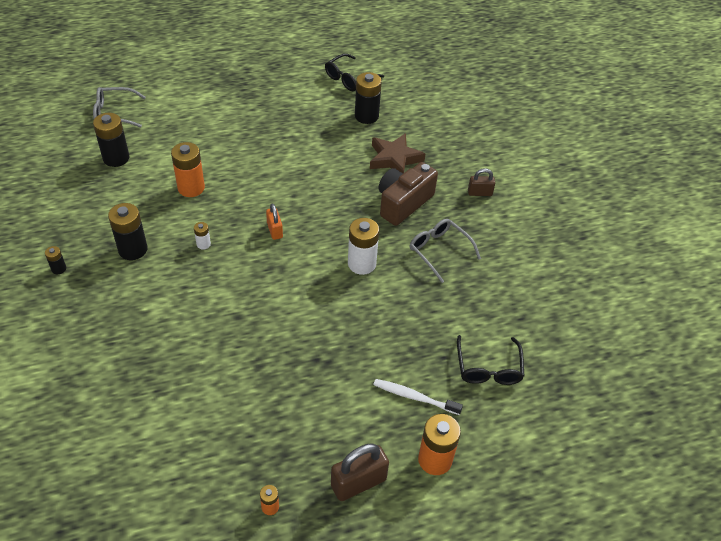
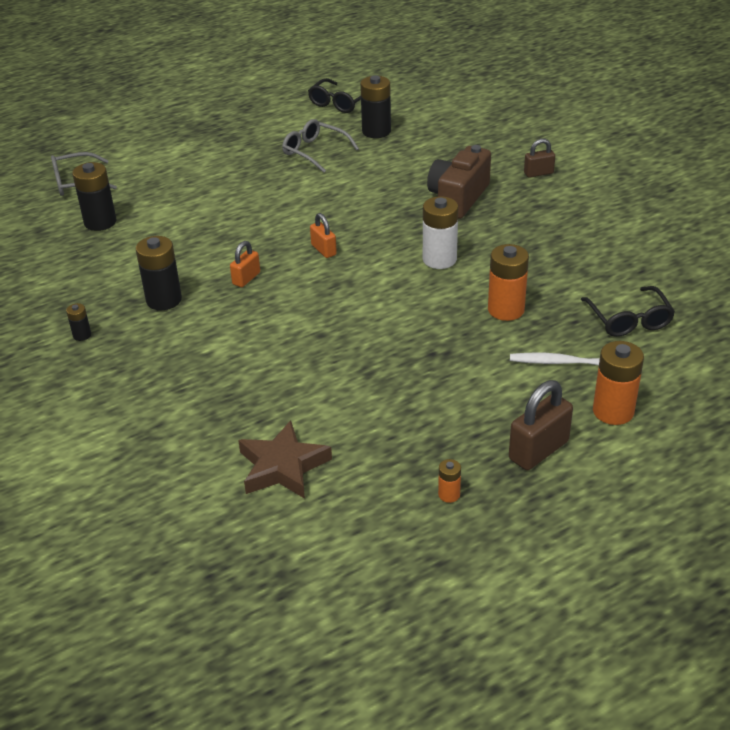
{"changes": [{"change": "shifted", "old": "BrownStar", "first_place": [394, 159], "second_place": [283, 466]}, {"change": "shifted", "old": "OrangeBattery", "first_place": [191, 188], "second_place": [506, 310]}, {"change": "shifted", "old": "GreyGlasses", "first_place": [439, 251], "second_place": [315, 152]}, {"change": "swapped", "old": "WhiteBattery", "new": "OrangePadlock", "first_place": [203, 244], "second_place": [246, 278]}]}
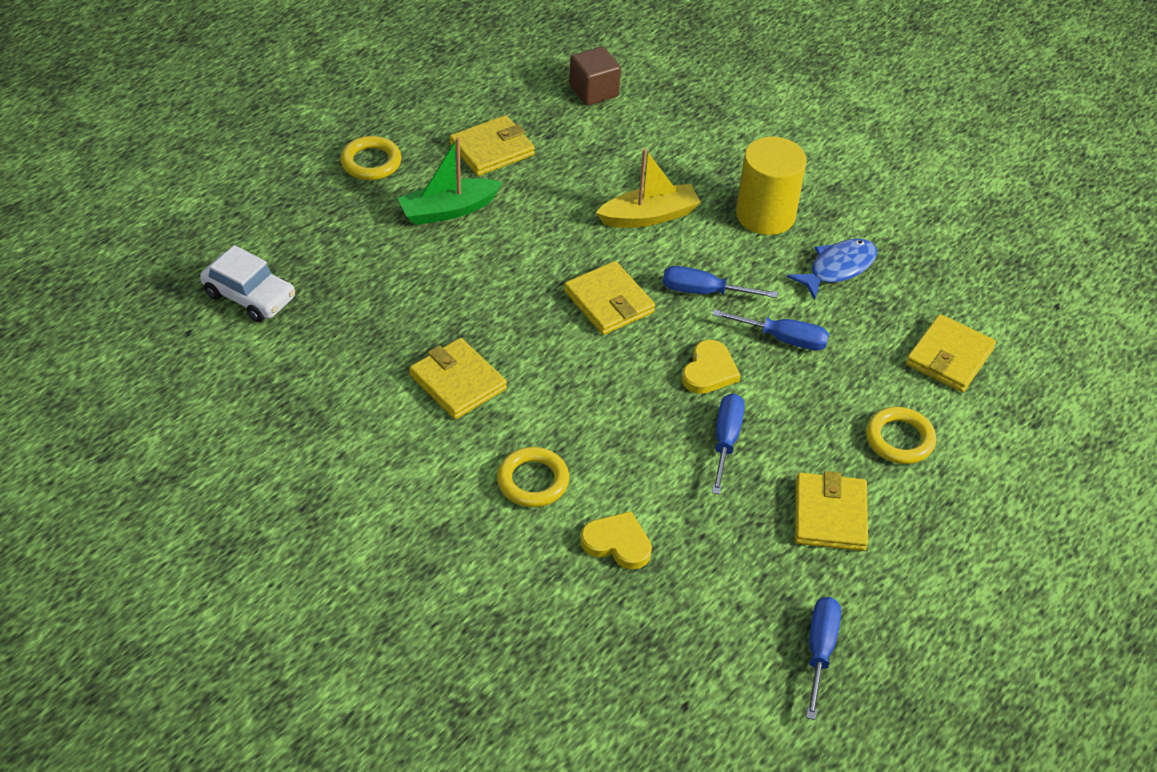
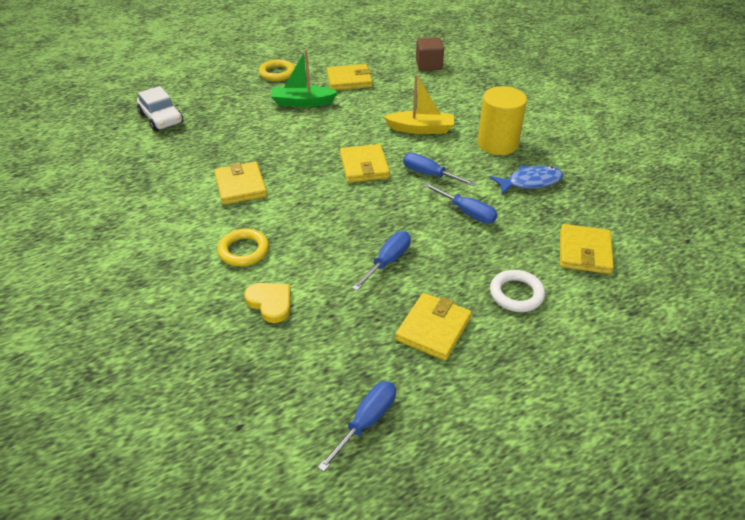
{"changes": [{"change": "rotated", "old": "YellowWallet", "first_place": [949, 357], "second_place": [584, 252], "degrees": -45}, {"change": "gone", "old": "YellowHeart", "first_place": [709, 371]}, {"change": "repainted", "old": "YellowRing", "new": "WhiteRing", "first_place": [899, 439], "second_place": [516, 294]}]}
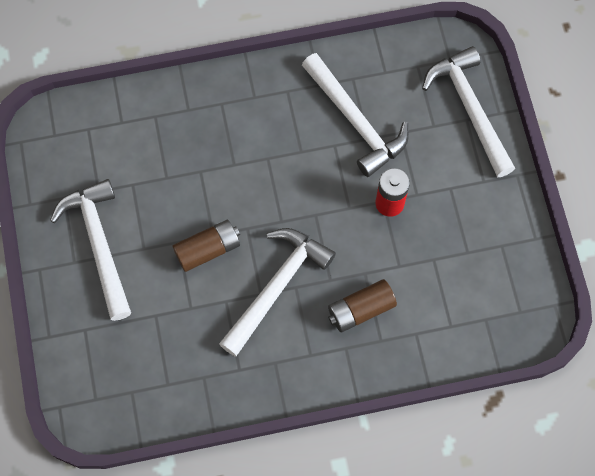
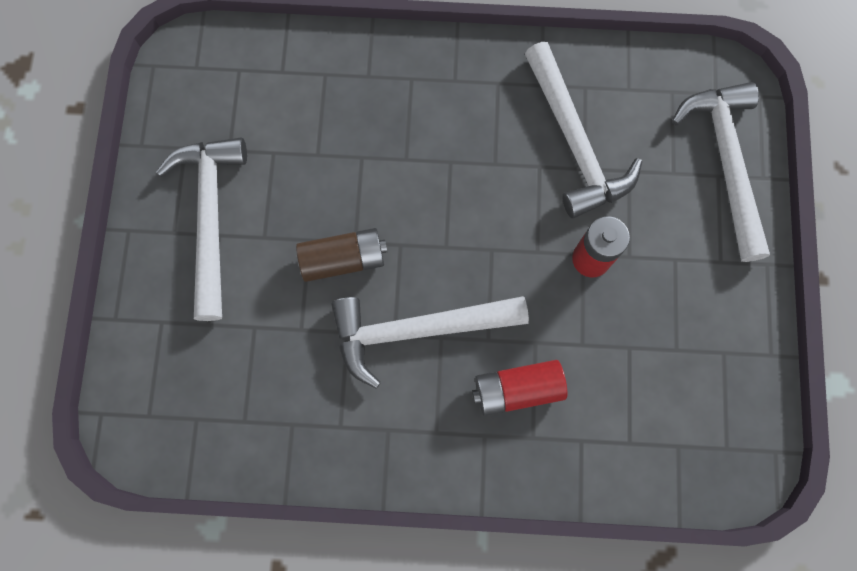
{"changes": [{"change": "rotated", "old": "WhiteHammer", "first_place": [276, 286], "second_place": [417, 330], "degrees": -150}, {"change": "repainted", "old": "BrownBattery", "new": "RedBattery", "first_place": [361, 310], "second_place": [517, 390]}]}
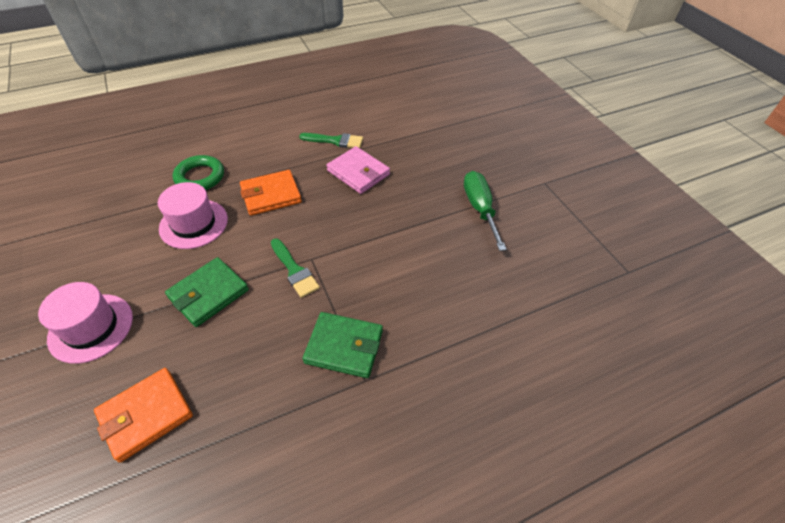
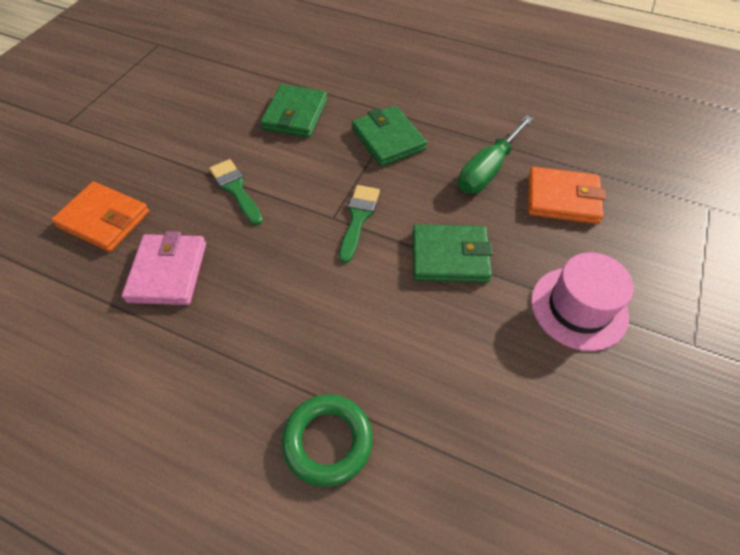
{"changes": [{"change": "shifted", "old": "GreenBrush", "first_place": [335, 141], "second_place": [236, 189]}, {"change": "shifted", "old": "OrangeWallet", "first_place": [271, 195], "second_place": [104, 219]}, {"change": "shifted", "old": "GreenScrewdriver", "first_place": [480, 209], "second_place": [487, 170]}, {"change": "gone", "old": "PinkHat", "first_place": [193, 224]}, {"change": "new", "new": "GreenWallet", "second_place": [295, 114]}]}
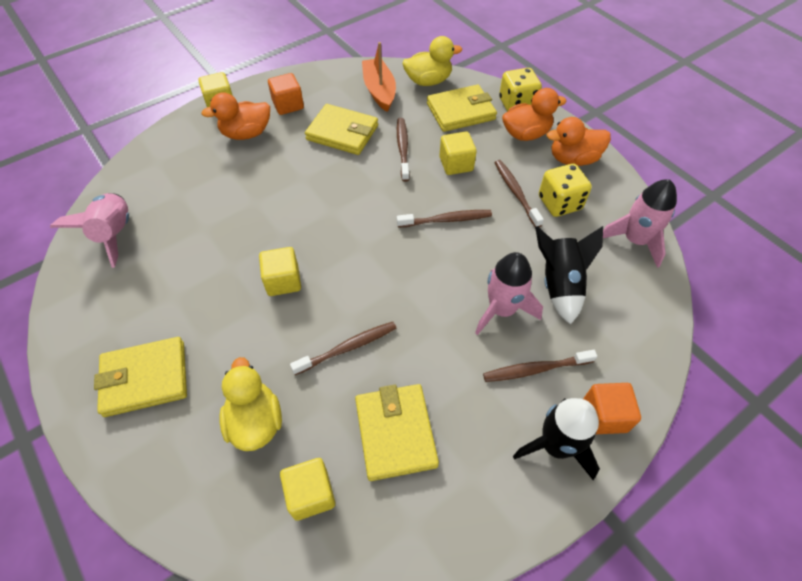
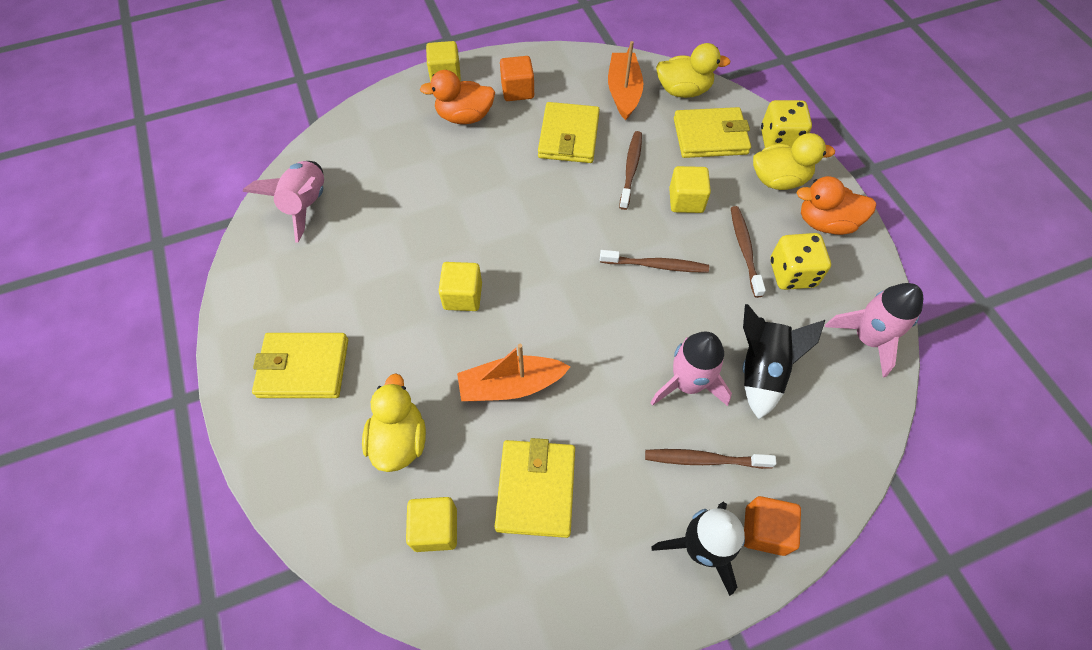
{"changes": [{"change": "repainted", "old": "OrangeDuck", "new": "YellowDuck", "first_place": [526, 134], "second_place": [778, 180]}, {"change": "rotated", "old": "YellowWallet", "first_place": [342, 133], "second_place": [568, 136], "degrees": 60}, {"change": "swapped", "old": "BrownToothbrush", "new": "OrangeBoat", "first_place": [348, 348], "second_place": [511, 385]}]}
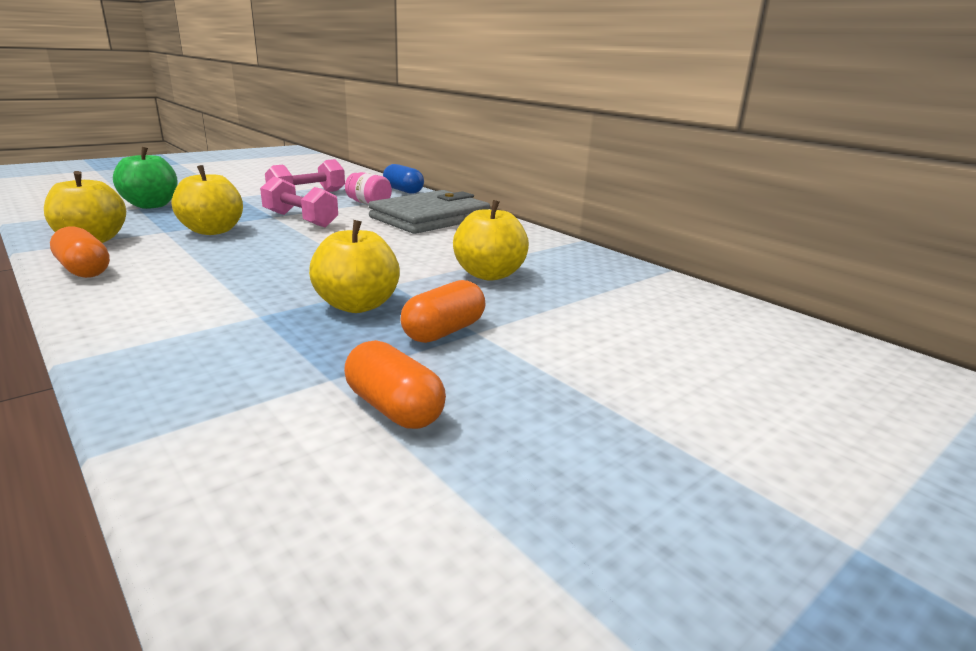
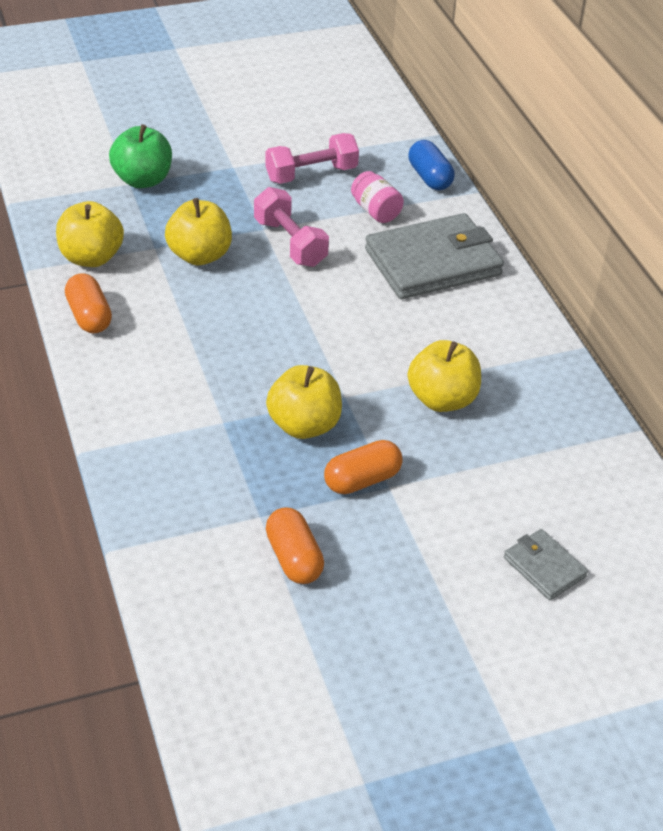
{"changes": [{"change": "new", "new": "GreyWallet", "second_place": [544, 567]}]}
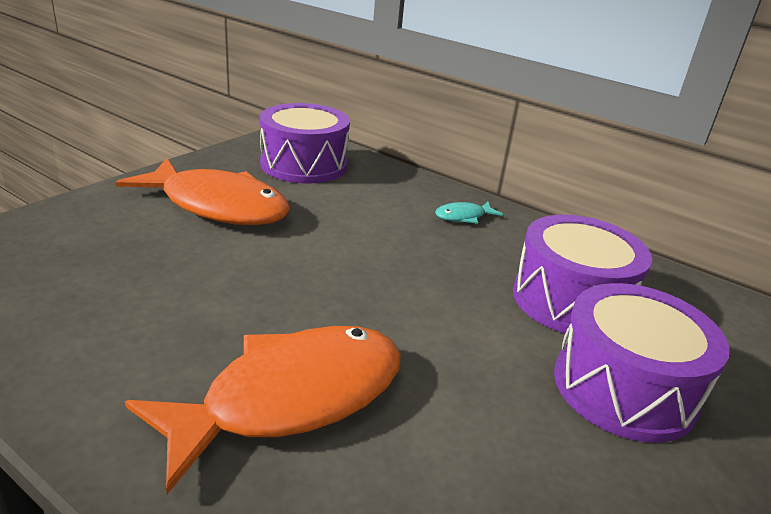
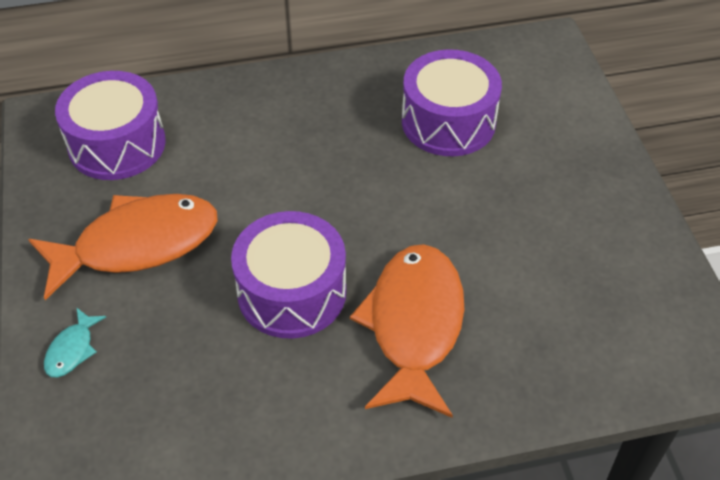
{"changes": [{"change": "shifted", "old": "TurquoiseFish", "first_place": [463, 217], "second_place": [72, 350]}, {"change": "shifted", "old": "PurpleDrum", "first_place": [624, 388], "second_place": [292, 292]}]}
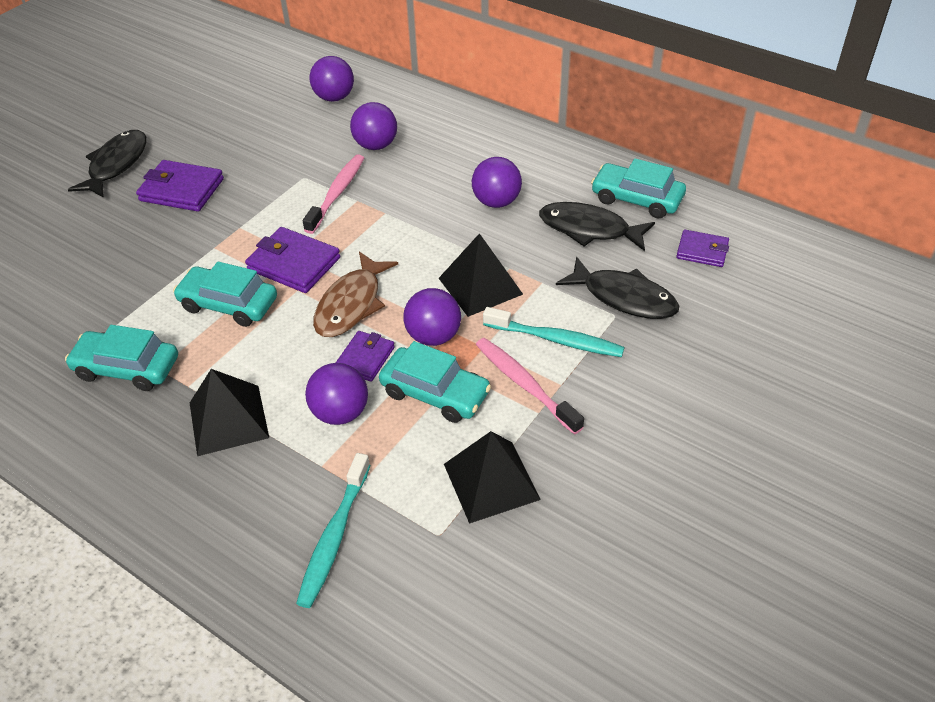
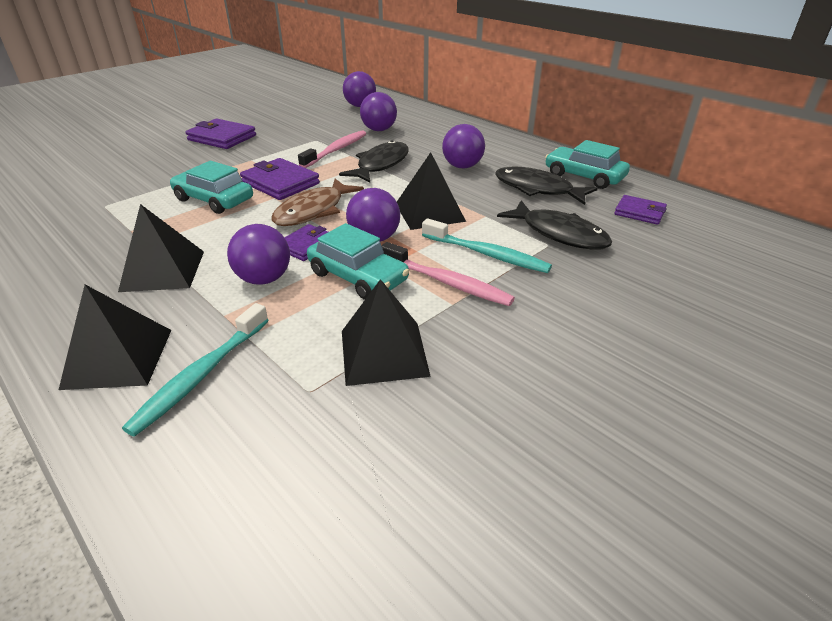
{"changes": [{"change": "shifted", "old": "BlackFish", "first_place": [116, 165], "second_place": [380, 165]}, {"change": "gone", "old": "TurquoiseCar", "first_place": [127, 368]}, {"change": "rotated", "old": "PinkToothbrush", "first_place": [525, 385], "second_place": [446, 282], "degrees": 150}, {"change": "new", "new": "BlackPyramid", "second_place": [118, 358]}]}
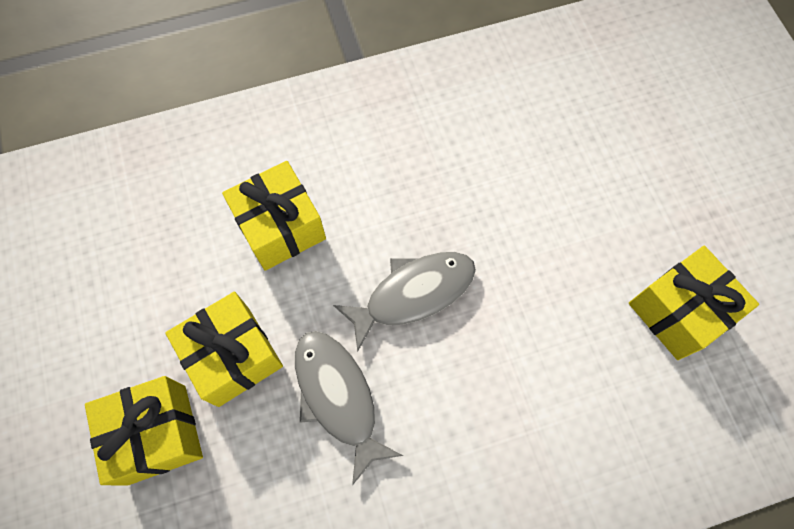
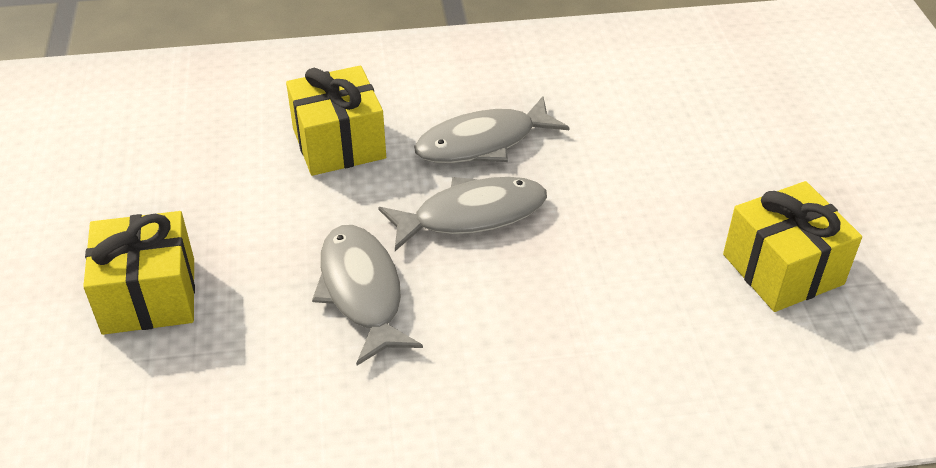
{"changes": [{"change": "gone", "old": "YellowGift", "first_place": [234, 356]}, {"change": "new", "new": "GreyFish", "second_place": [483, 143]}]}
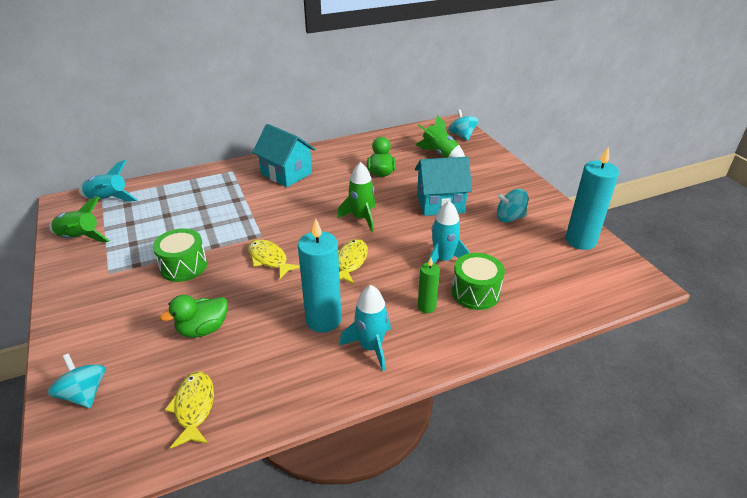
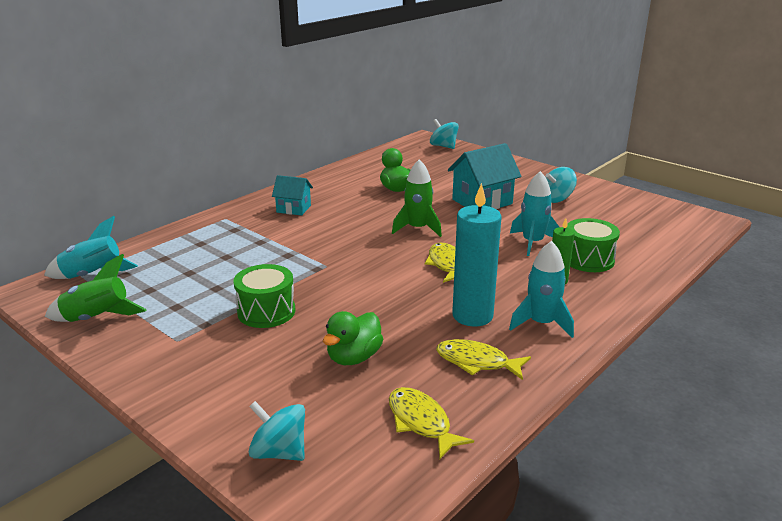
{"changes": [{"change": "gone", "old": "GreenRocket", "first_place": [439, 154]}, {"change": "scaled", "old": "TurquoiseHouse", "first_place": [286, 174], "second_place": [293, 209], "factor": 0.6}, {"change": "gone", "old": "TurquoiseCandle", "first_place": [580, 241]}, {"change": "shifted", "old": "YellowFish", "first_place": [269, 259], "second_place": [476, 362]}]}
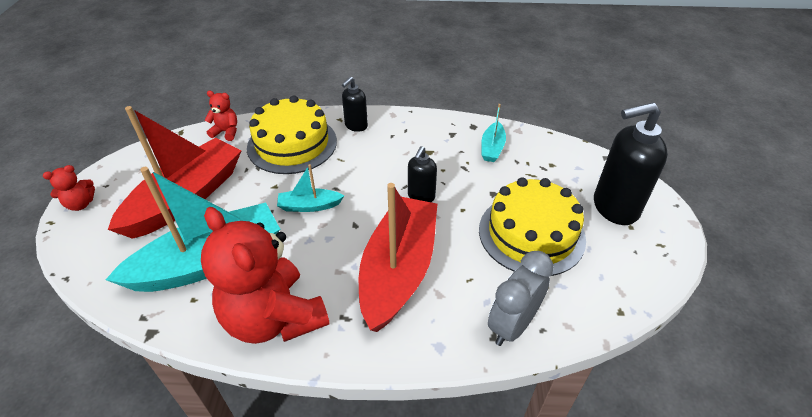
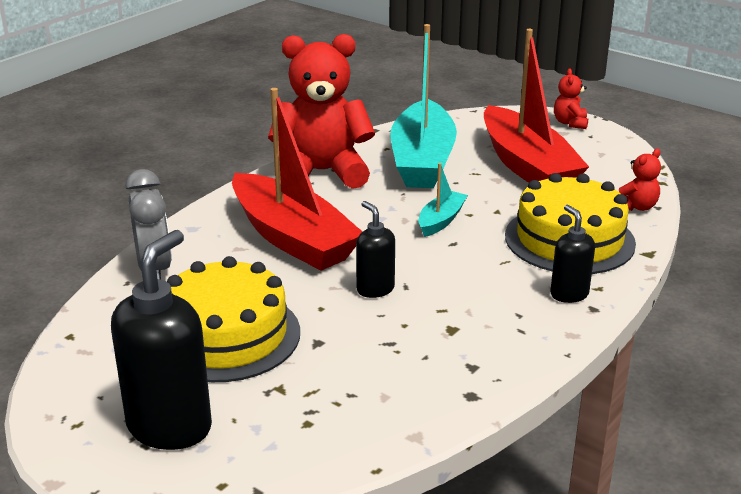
{"changes": [{"change": "gone", "old": "TurquoiseBoat", "first_place": [492, 148]}]}
